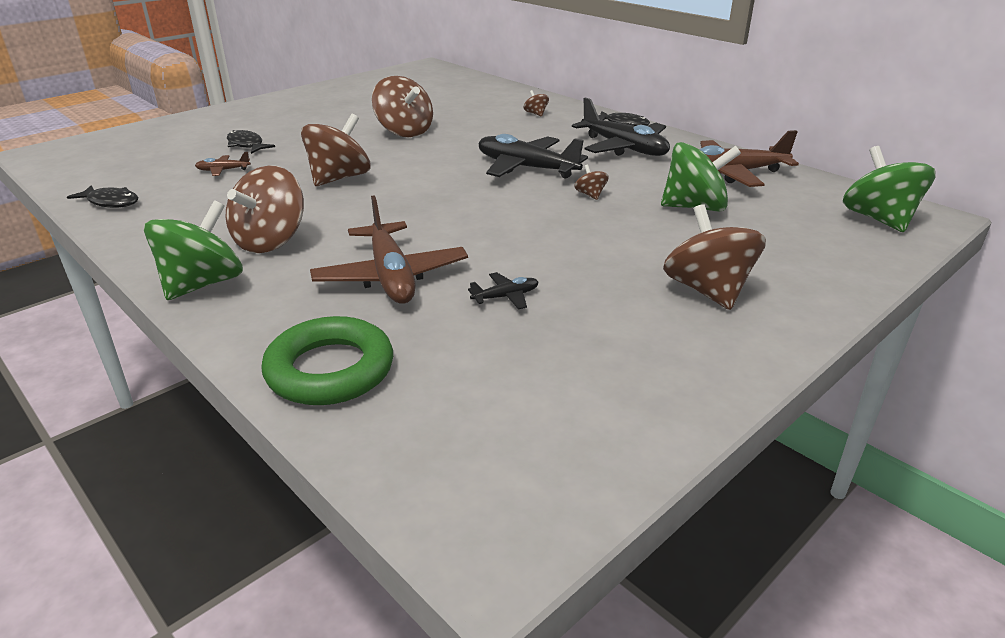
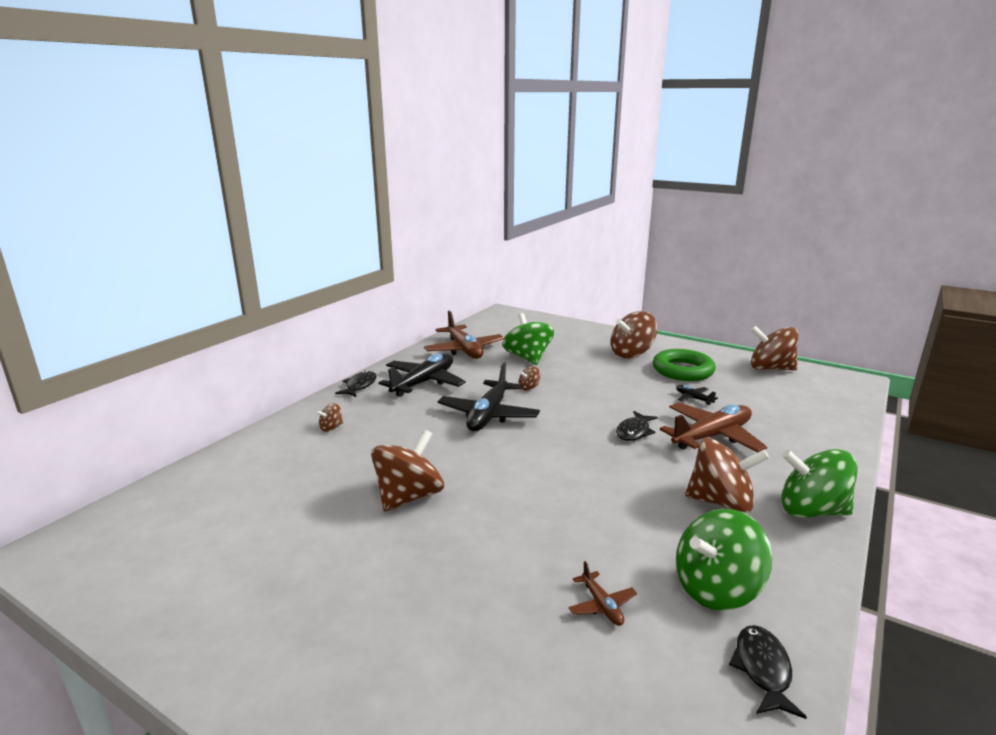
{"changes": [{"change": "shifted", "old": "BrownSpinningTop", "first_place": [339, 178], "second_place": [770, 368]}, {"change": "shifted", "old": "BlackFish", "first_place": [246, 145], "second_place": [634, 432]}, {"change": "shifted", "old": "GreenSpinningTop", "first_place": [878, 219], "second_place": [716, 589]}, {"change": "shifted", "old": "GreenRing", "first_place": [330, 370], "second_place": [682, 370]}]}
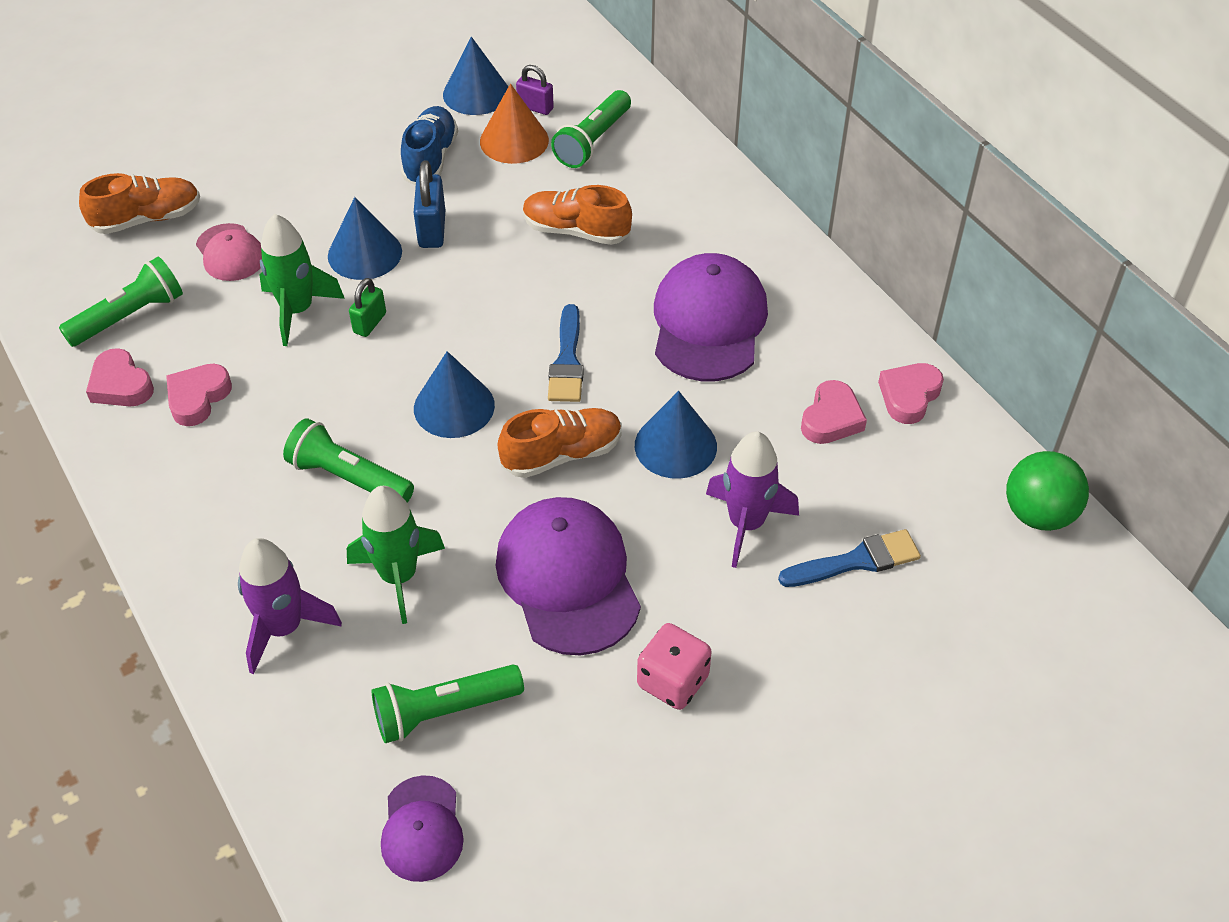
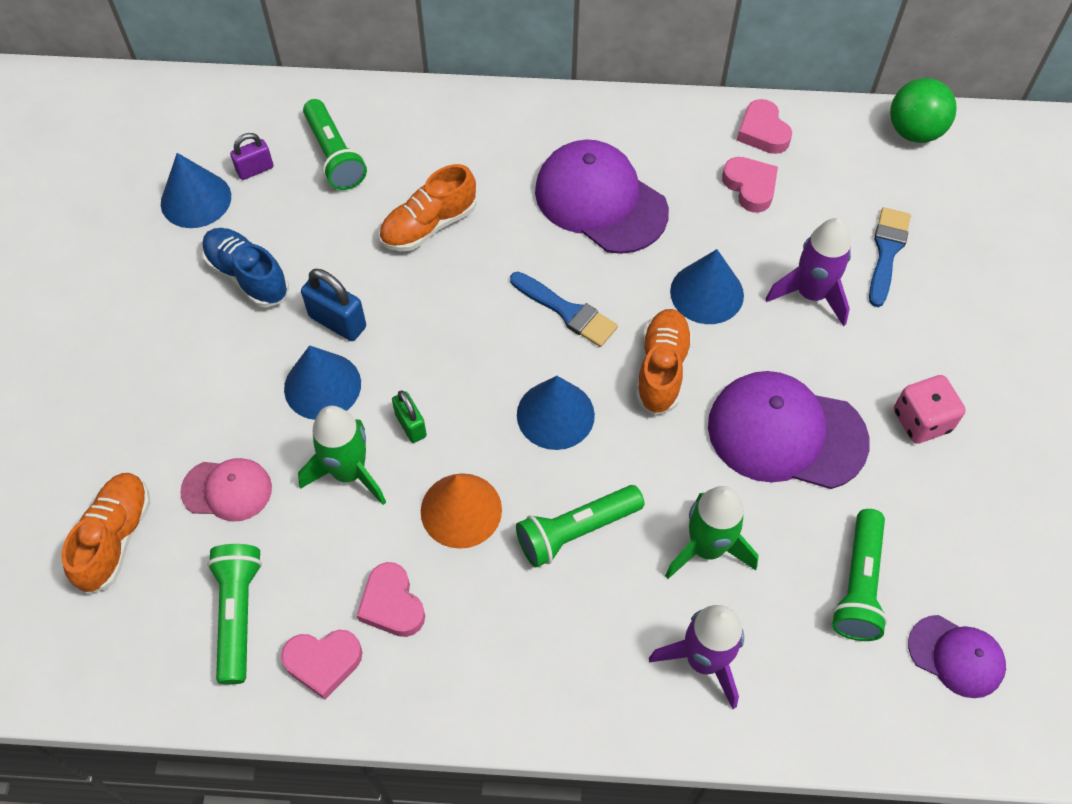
{"changes": [{"change": "shifted", "old": "OrangeCone", "first_place": [514, 140], "second_place": [461, 510]}]}
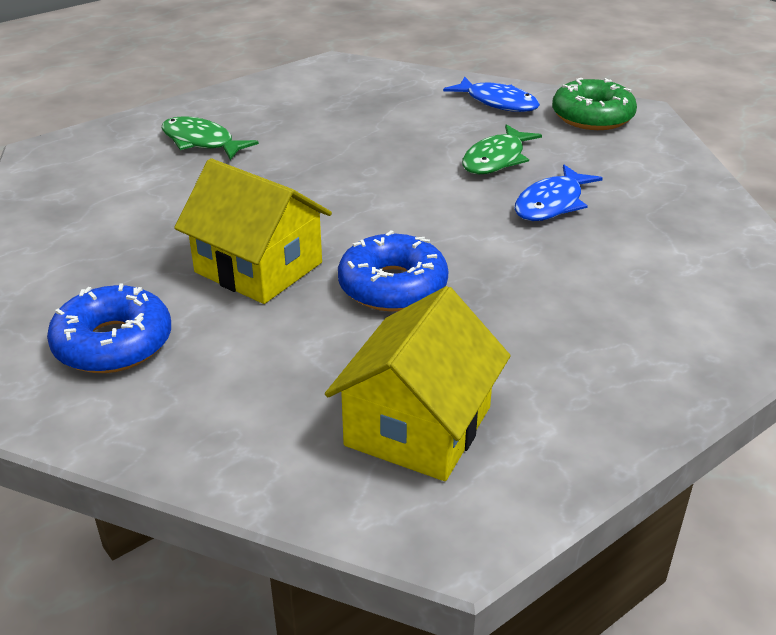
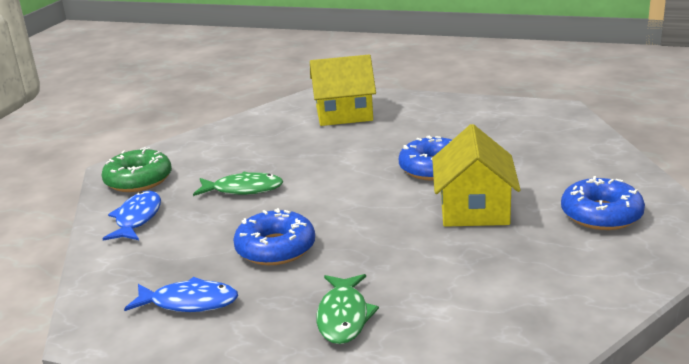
{"changes": [{"change": "shifted", "old": "BlueFish", "first_place": [552, 204], "second_place": [189, 302]}, {"change": "shifted", "old": "YellowHouse", "first_place": [418, 426], "second_place": [344, 114]}, {"change": "new", "new": "BlueDonut", "second_place": [275, 248]}]}
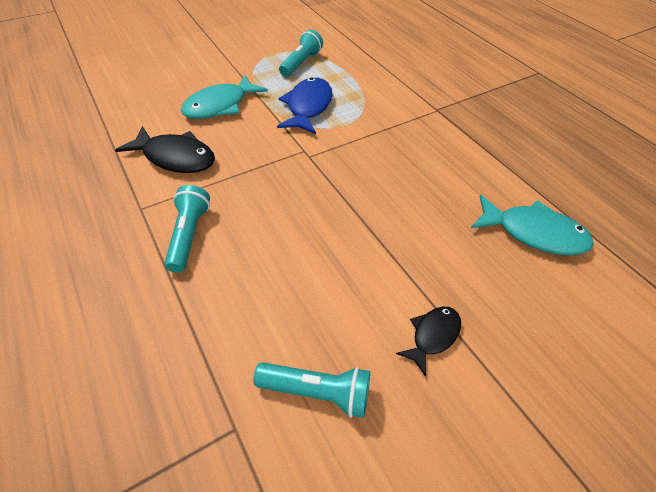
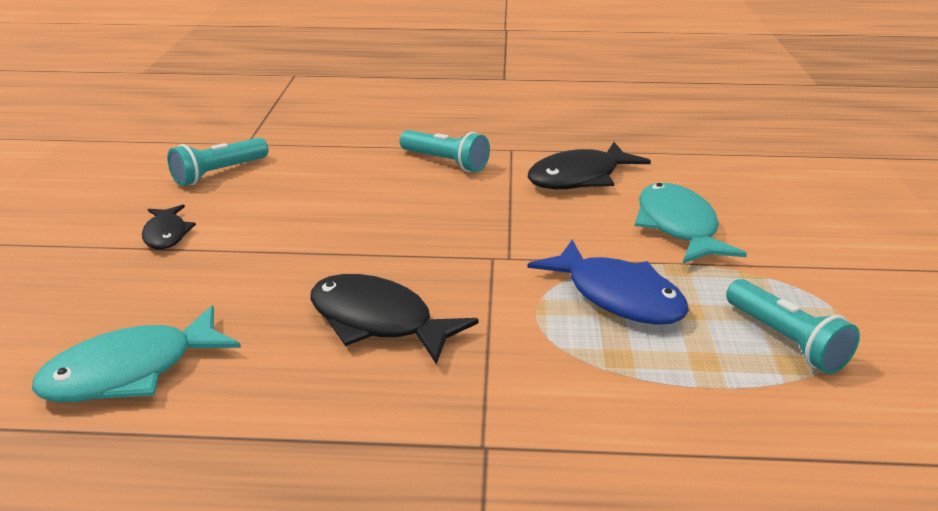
{"changes": [{"change": "new", "new": "BlackFish", "second_place": [378, 321]}]}
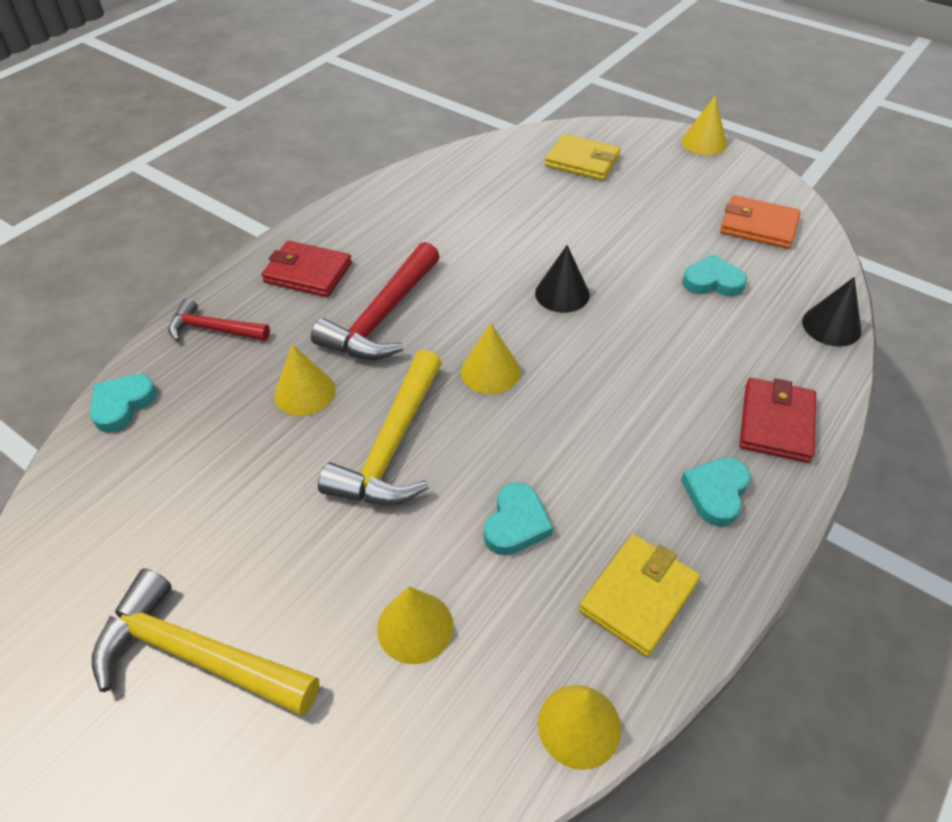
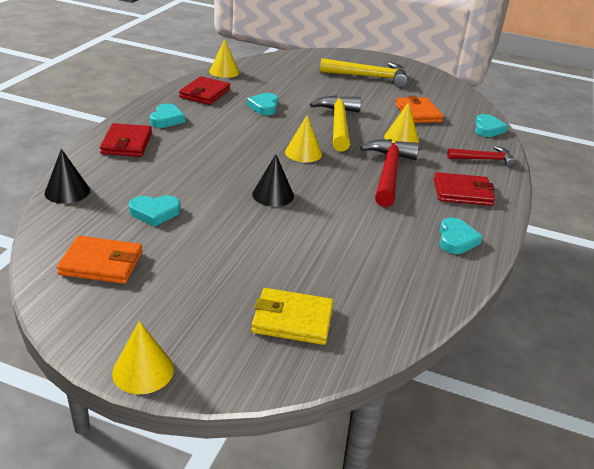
{"changes": [{"change": "repainted", "old": "YellowWallet", "new": "RedWallet", "first_place": [638, 596], "second_place": [205, 93]}, {"change": "gone", "old": "YellowCone", "first_place": [415, 627]}, {"change": "new", "new": "OrangeWallet", "second_place": [418, 113]}, {"change": "new", "new": "TurquoiseHeart", "second_place": [456, 239]}]}
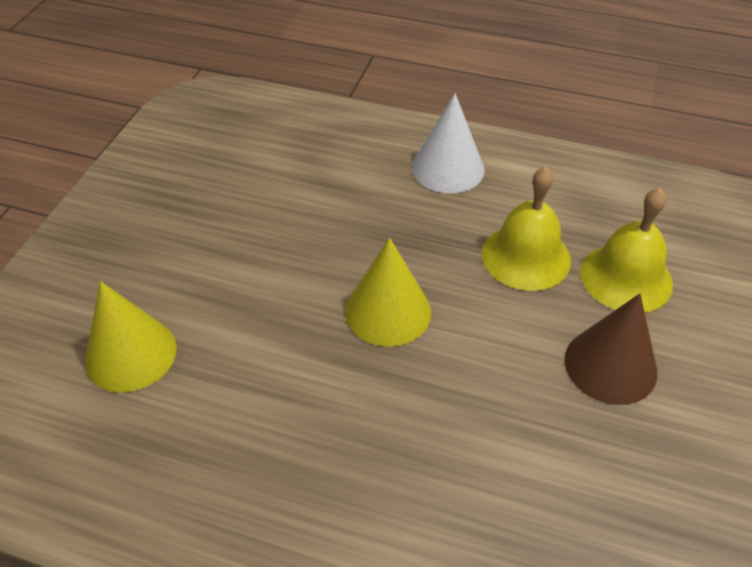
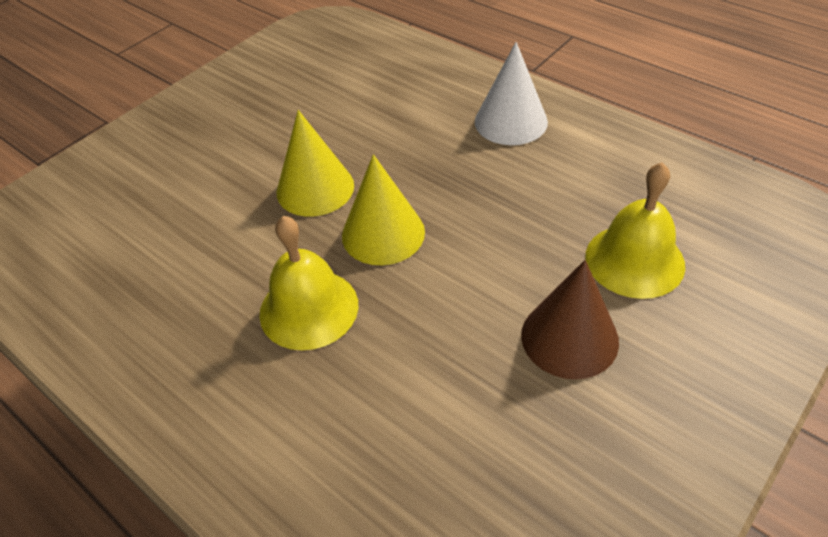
{"changes": [{"change": "shifted", "old": "YellowBell", "first_place": [526, 256], "second_place": [309, 308]}, {"change": "shifted", "old": "YellowCone", "first_place": [130, 354], "second_place": [315, 188]}]}
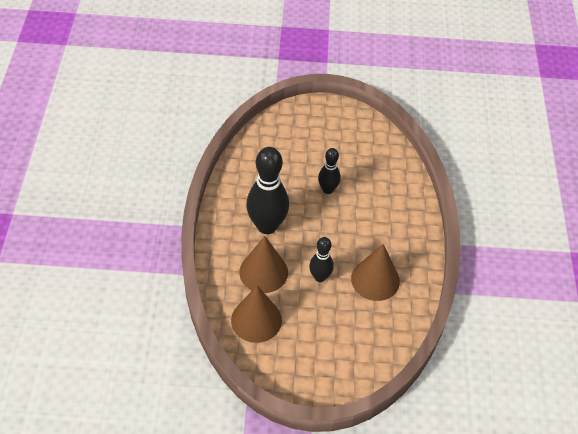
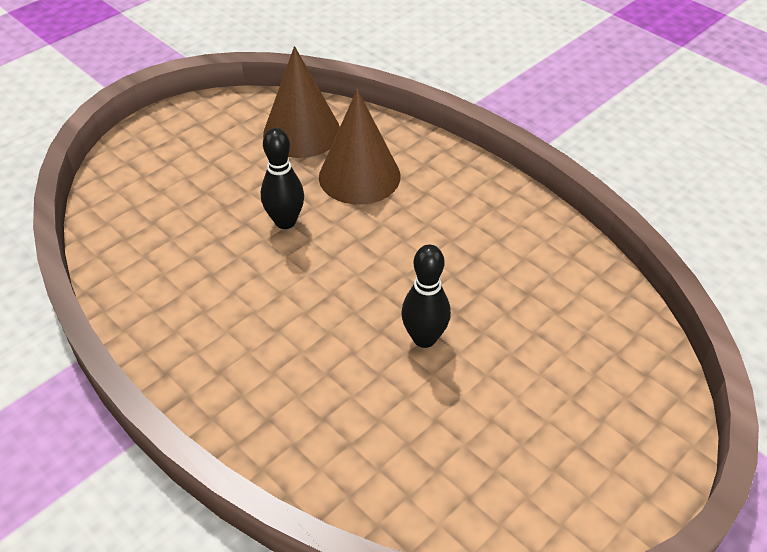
{"changes": [{"change": "gone", "old": "BlackBowlingPin", "first_place": [267, 226]}, {"change": "gone", "old": "BrownCone", "first_place": [375, 279]}]}
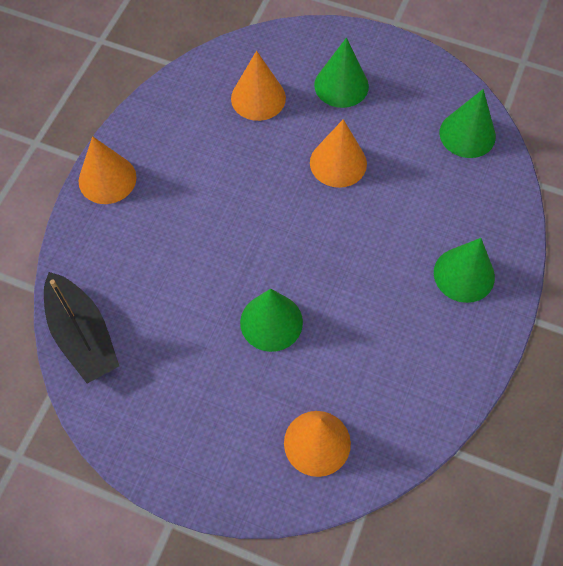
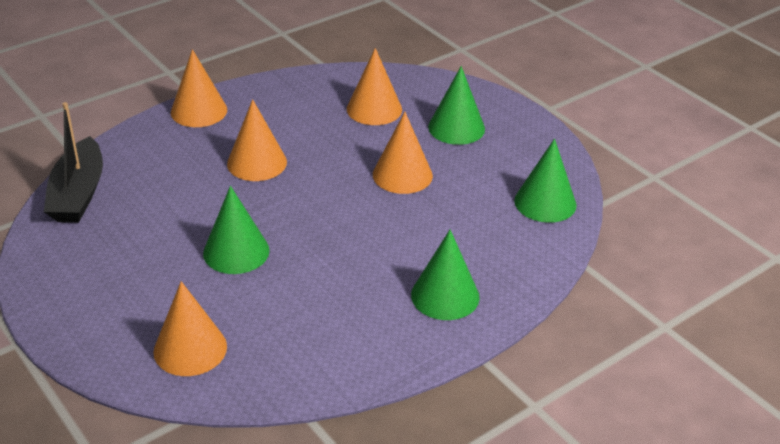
{"changes": [{"change": "new", "new": "OrangeCone", "second_place": [257, 163]}]}
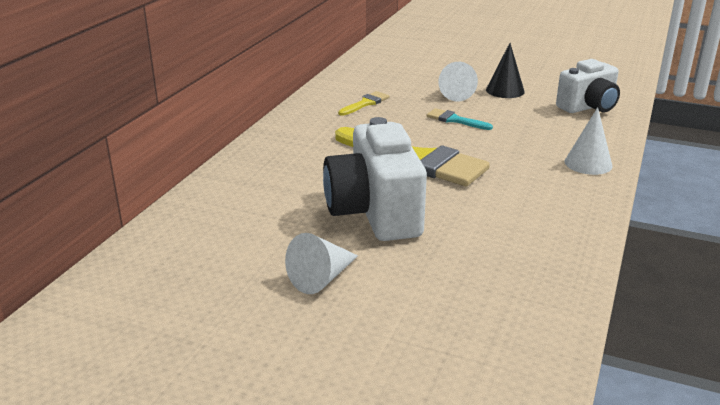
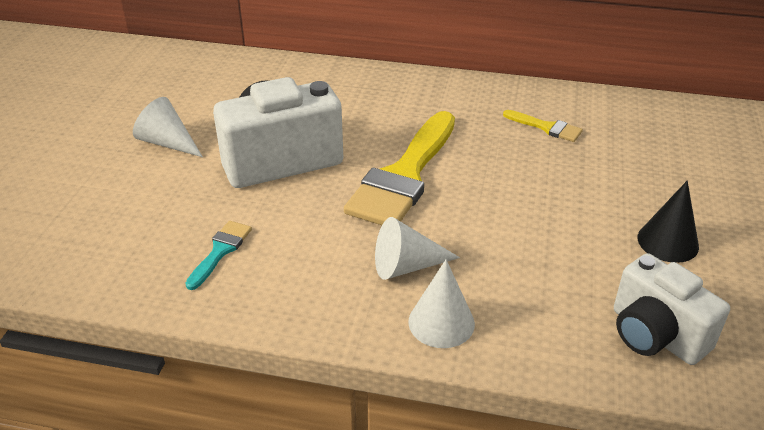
{"changes": [{"change": "shifted", "old": "WhiteCone", "first_place": [454, 94], "second_place": [407, 266]}, {"change": "shifted", "old": "TurquoiseBrush", "first_place": [455, 120], "second_place": [220, 251]}]}
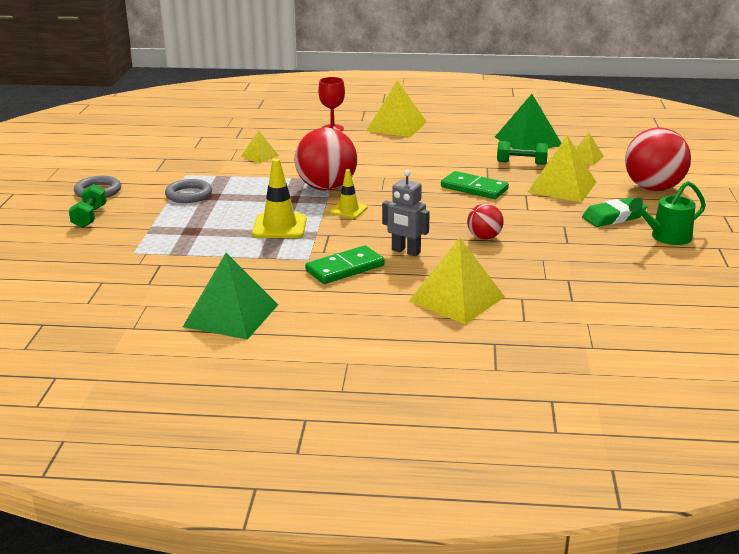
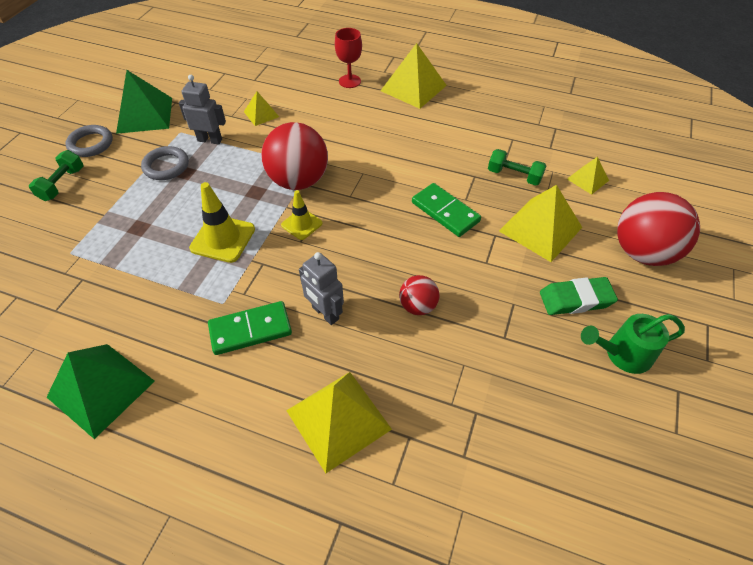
{"changes": [{"change": "shifted", "old": "GreenPyramid", "first_place": [528, 141], "second_place": [145, 115]}, {"change": "new", "new": "GreyRobot", "second_place": [210, 140]}]}
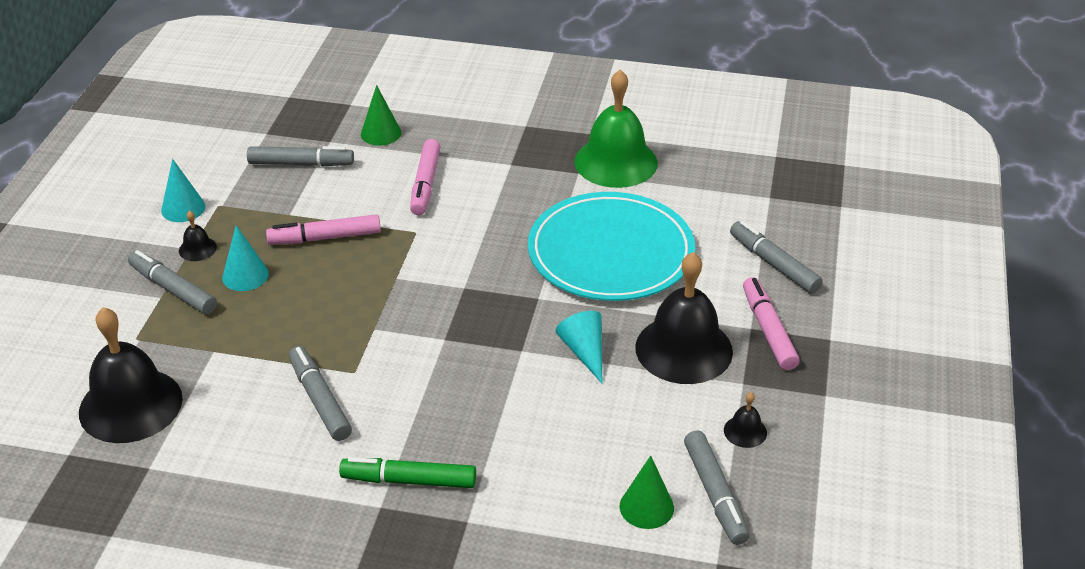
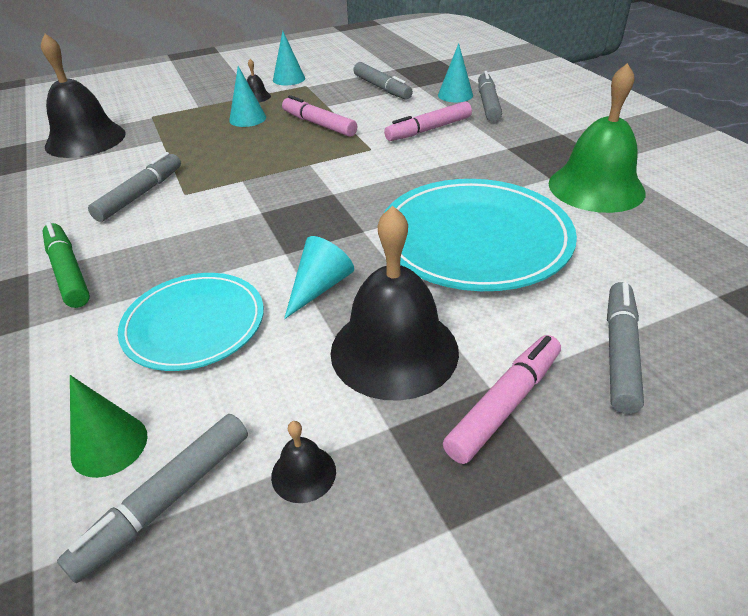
{"changes": [{"change": "repainted", "old": "GreenCone", "new": "TurquoiseCone", "first_place": [381, 133], "second_place": [455, 95]}, {"change": "shifted", "old": "GreyMarker", "first_place": [173, 289], "second_place": [488, 104]}, {"change": "new", "new": "TurquoisePlate", "second_place": [194, 324]}]}
